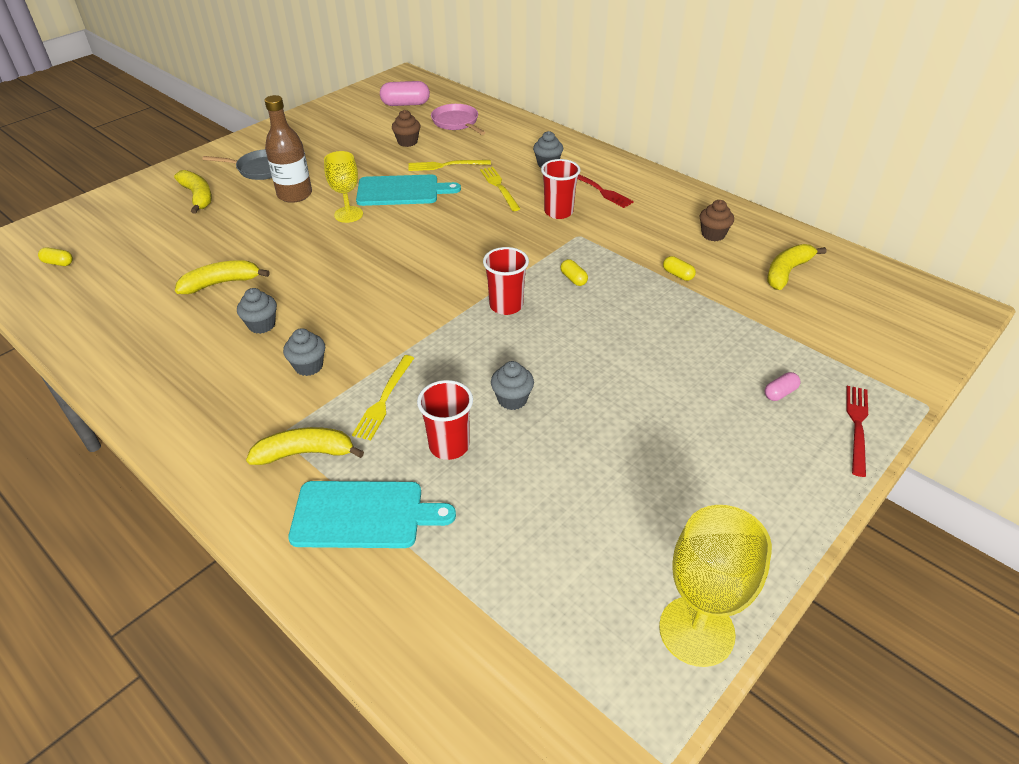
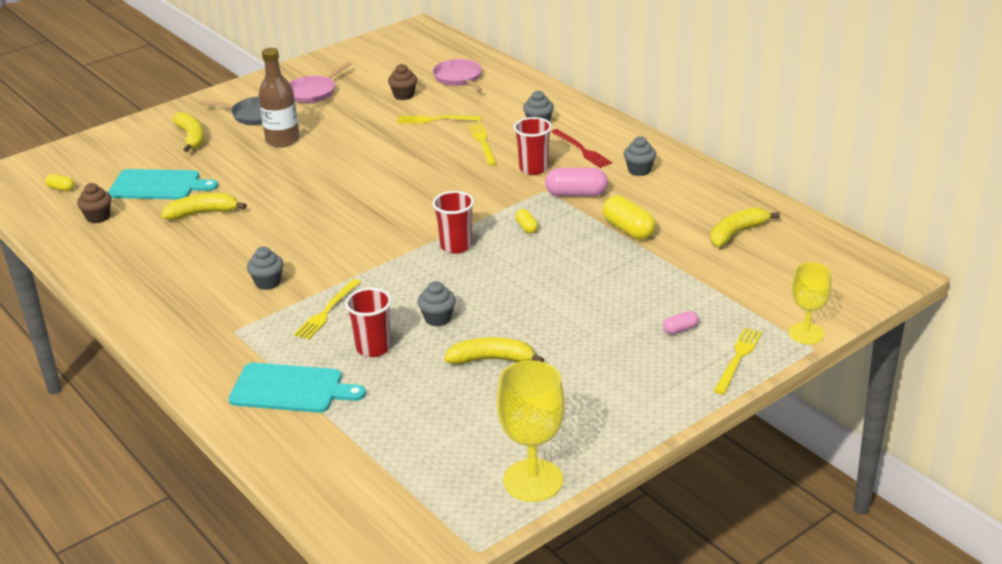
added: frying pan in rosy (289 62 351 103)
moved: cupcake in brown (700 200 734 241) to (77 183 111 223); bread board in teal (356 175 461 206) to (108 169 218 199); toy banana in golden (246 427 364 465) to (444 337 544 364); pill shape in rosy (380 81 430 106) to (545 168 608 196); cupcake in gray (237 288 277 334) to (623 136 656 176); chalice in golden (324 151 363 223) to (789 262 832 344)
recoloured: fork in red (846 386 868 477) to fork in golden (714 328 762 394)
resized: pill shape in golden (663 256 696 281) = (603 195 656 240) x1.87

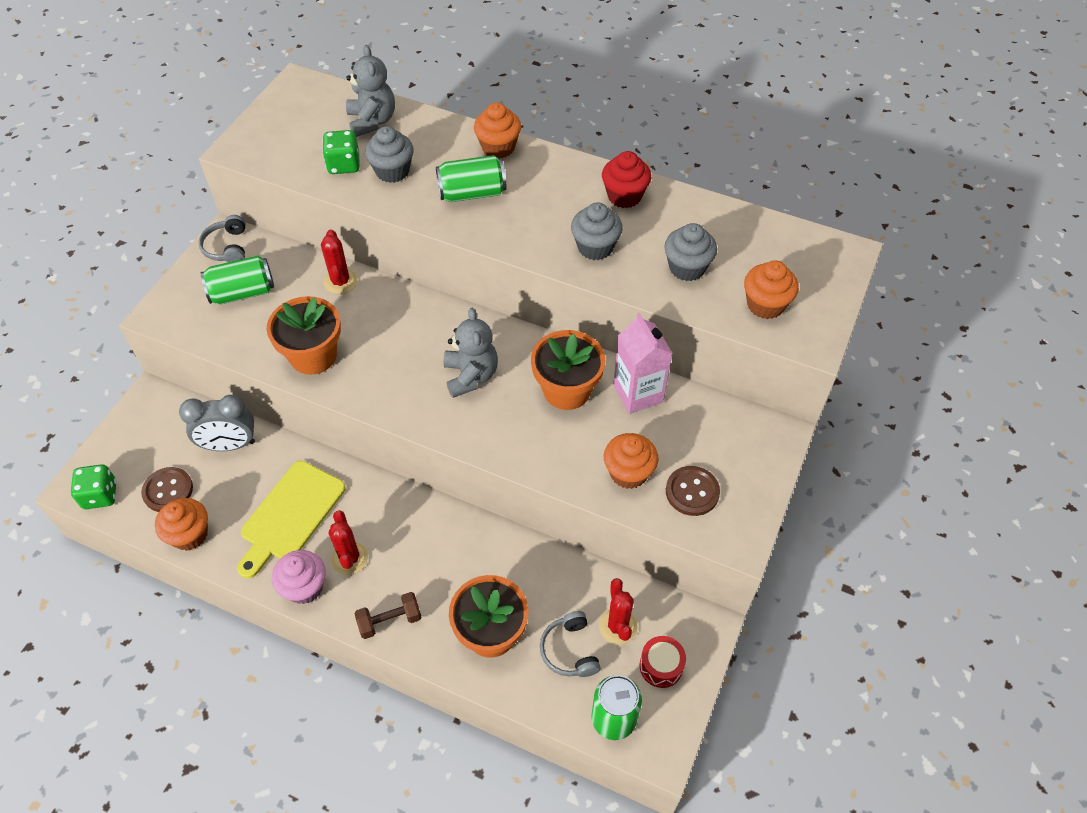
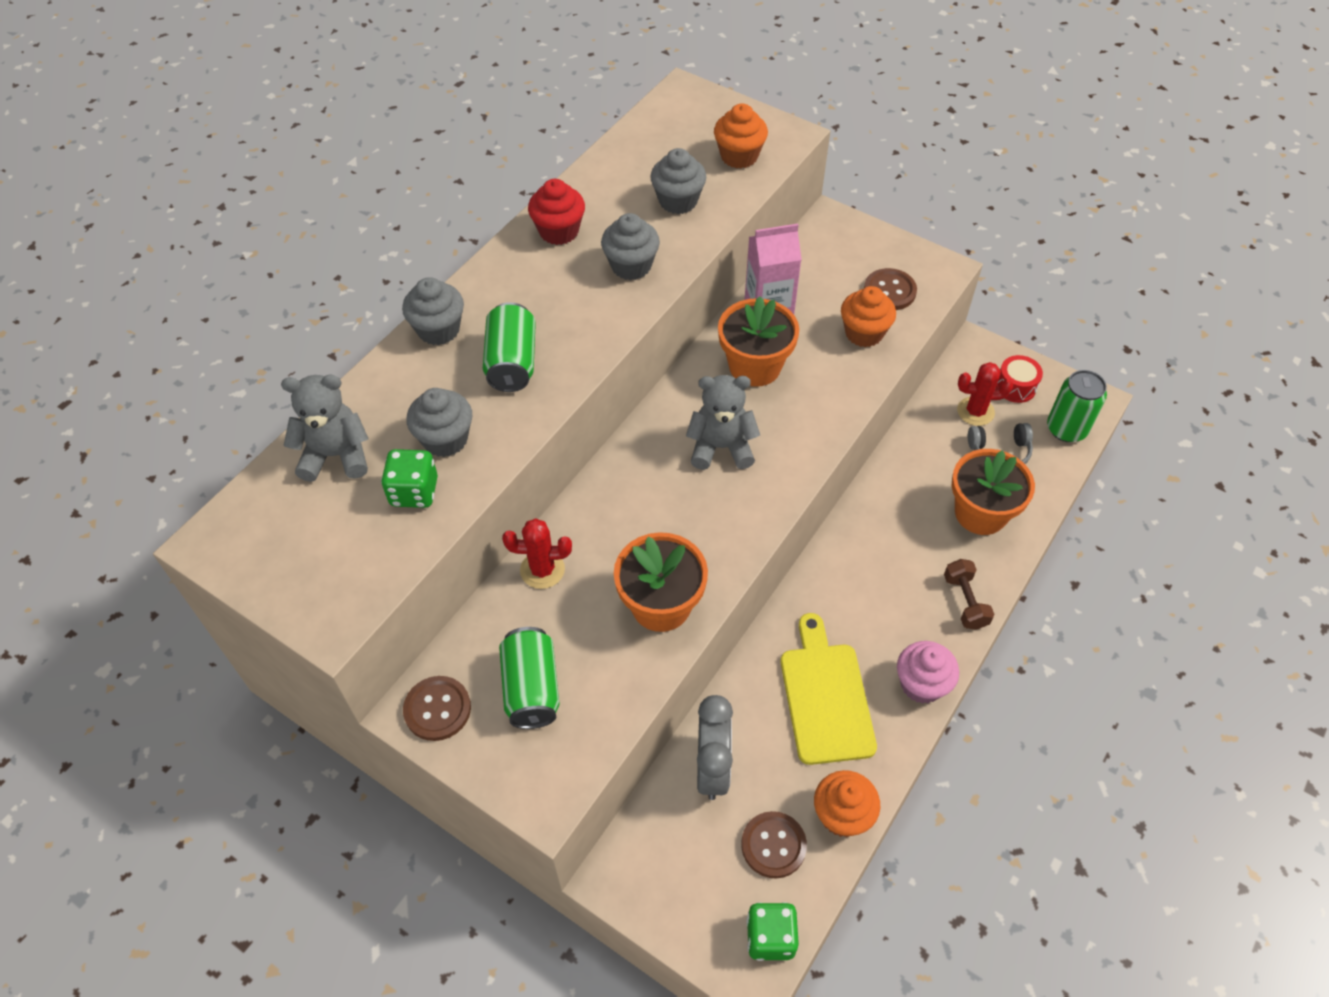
removed: cactus in red (329 510 368 575)
replaced: over-ear headphones in gray (198 215 246 263) to sewing button in brown (403 676 471 741)
recoloured: cupcake in orange (474 102 521 159) to cupcake in gray (402 277 464 345)
turned: bread board in golden (237 461 346 579) = (781 613 877 765) 135 degrees counterclockwise

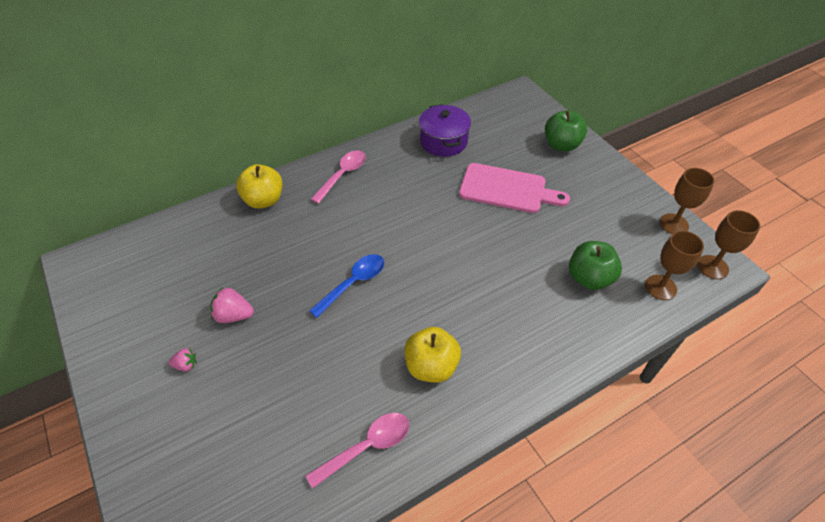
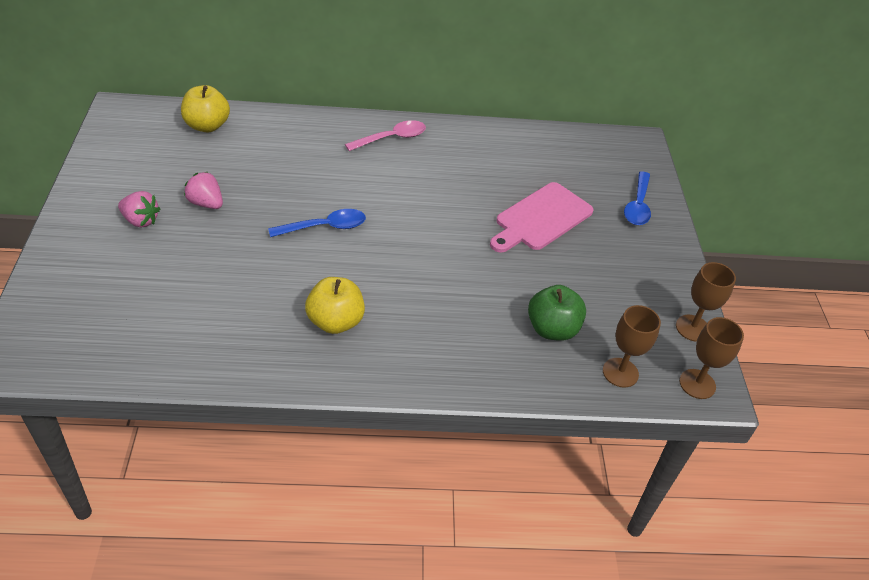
removed: teaspoon in rosy (305 413 409 489); cooking pot in purple (419 104 471 157)
moved: apple in golden (236 164 283 209) to (181 85 230 132)
replaced: apple in emerald (545 110 587 152) to teaspoon in royal blue (624 171 651 225)
turned: bread board in rosy (459 163 570 213) = (490 182 594 253) 90 degrees clockwise
resized: strawberry in rosy (168 348 197 371) = (118 191 160 228) x1.64

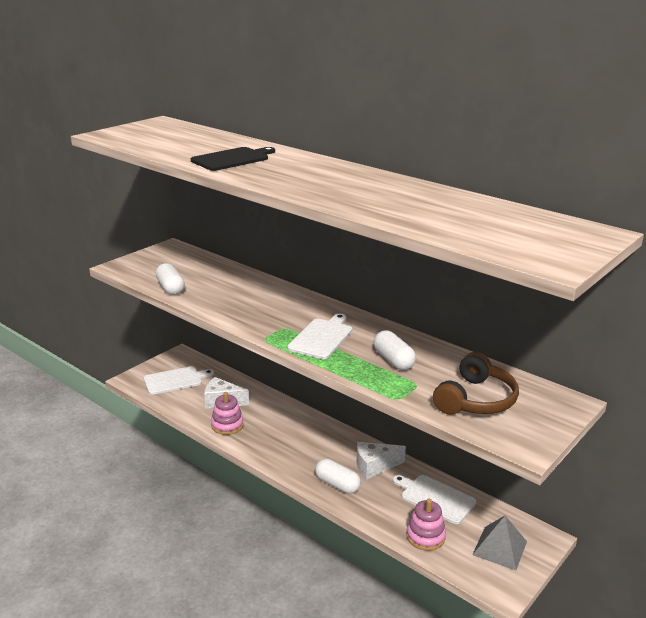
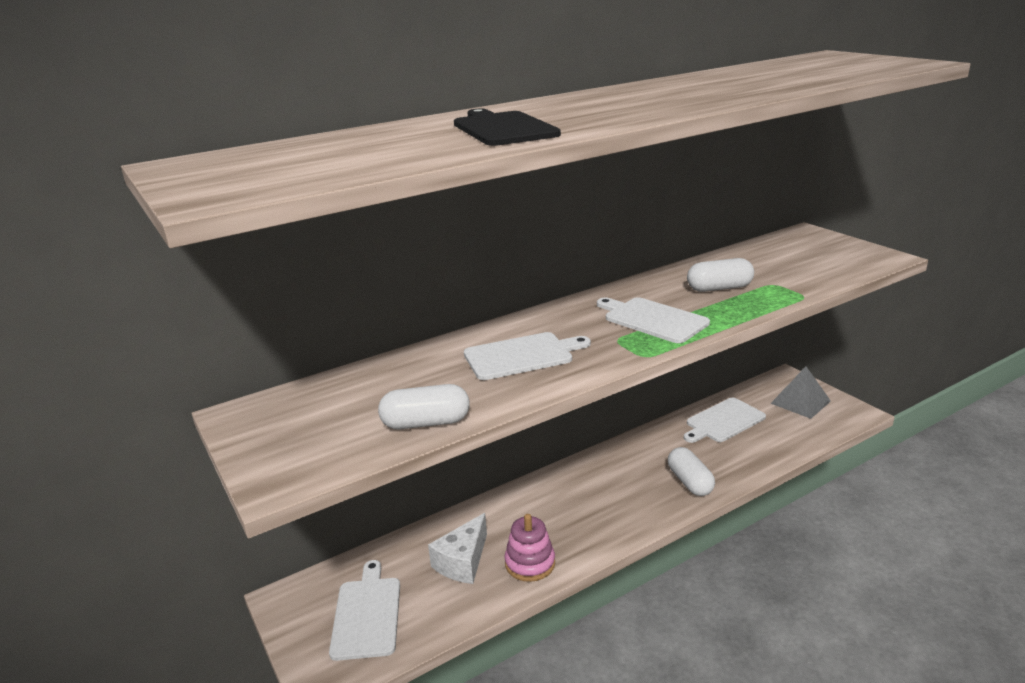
removed: cheese wedge in snow-white (357 442 406 480); stacking rings in rosy (406 499 446 551); over-ear headphones in brown (433 352 519 415)
added: bread board in snow-white (464 332 591 380)
turned: pill shape in snow-white (315 459 361 494) = (668 447 715 496) 75 degrees counterclockwise

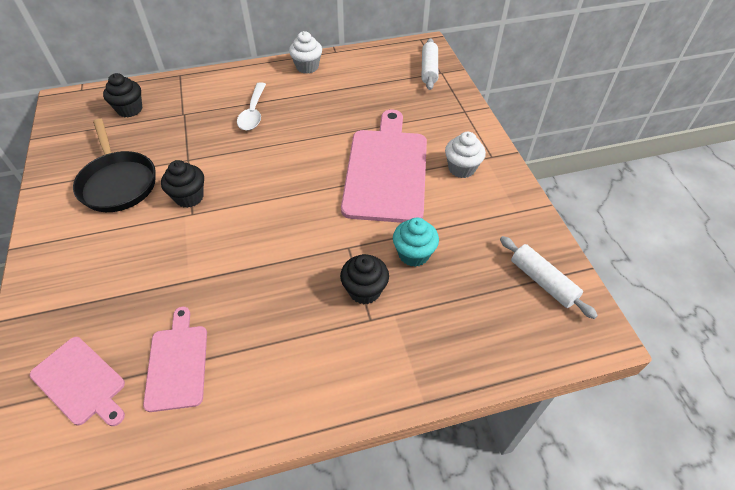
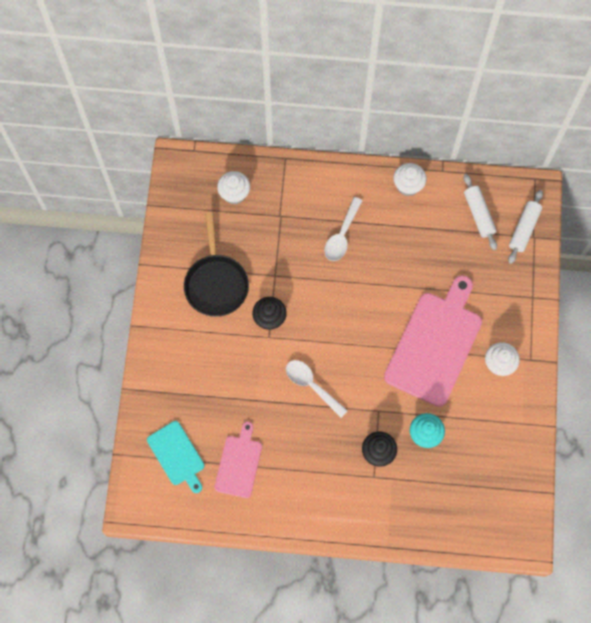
added: teaspoon in snow-white (286 360 348 418)
moved: dough roller in snow-white (500 236 598 319) to (464 174 497 250)
recoloured: bread board in rosy (30 337 125 426) to bread board in teal (147 421 204 493); cupcake in ebony (103 73 142 118) to cupcake in snow-white (217 171 250 205)

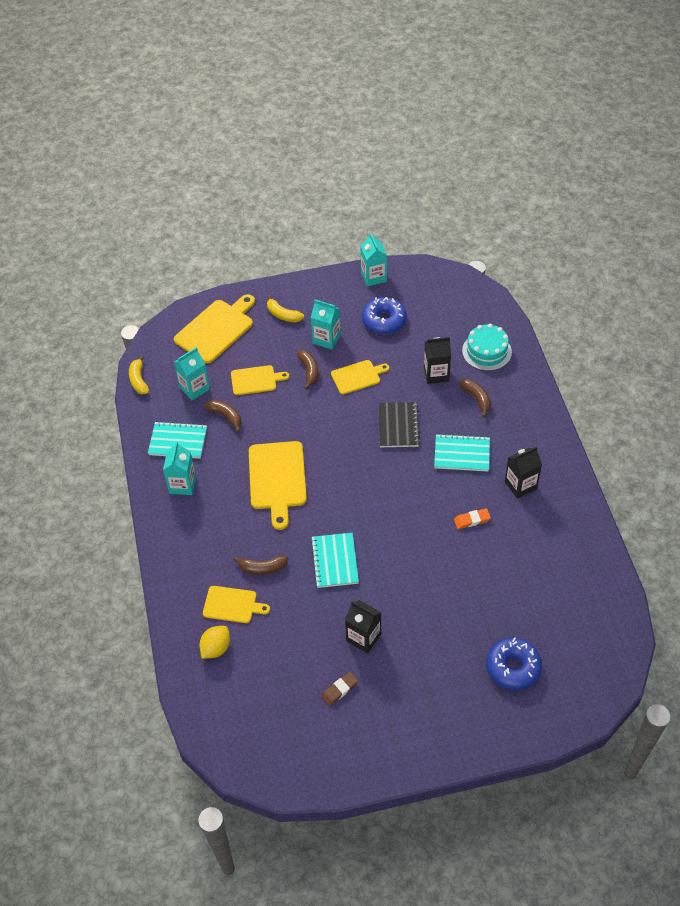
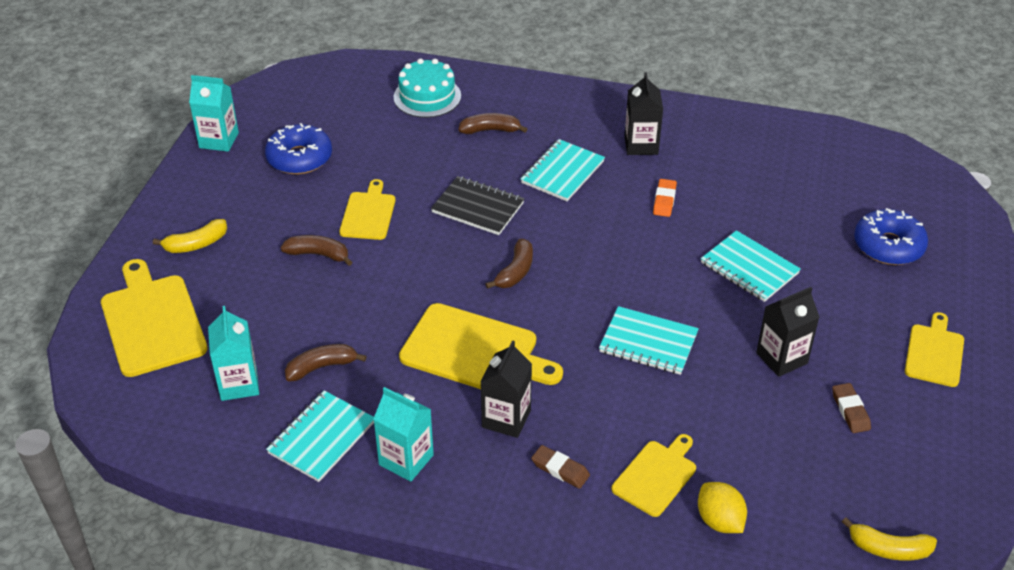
removed: carton in teal (311 300 341 349)
added: eraser in brown (531 445 590 489); notebook in teal (701 230 801 302)
moved: carton in ebony (424 337 451 384) to (481 340 532 438); toy banana in brown (233 555 288 575) to (486 239 533 289); toy banana in golden (129 355 149 395) to (842 518 937 561); bread board in golden (231 365 289 395) to (905 312 964 387)

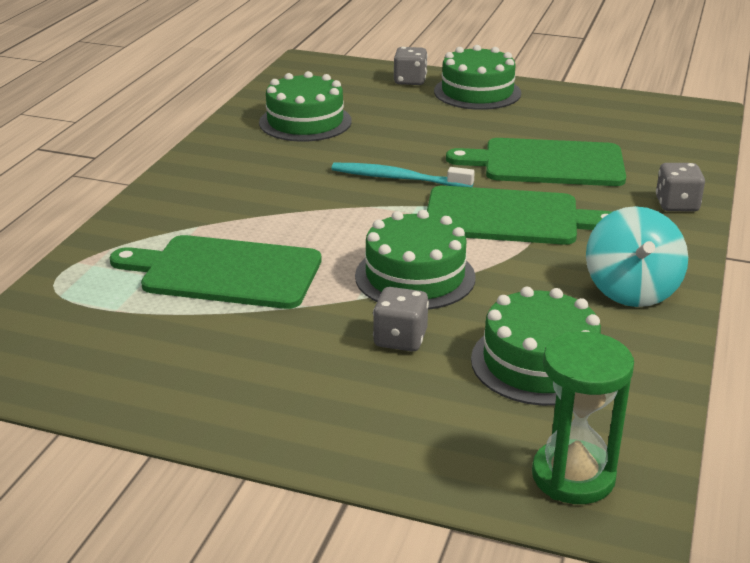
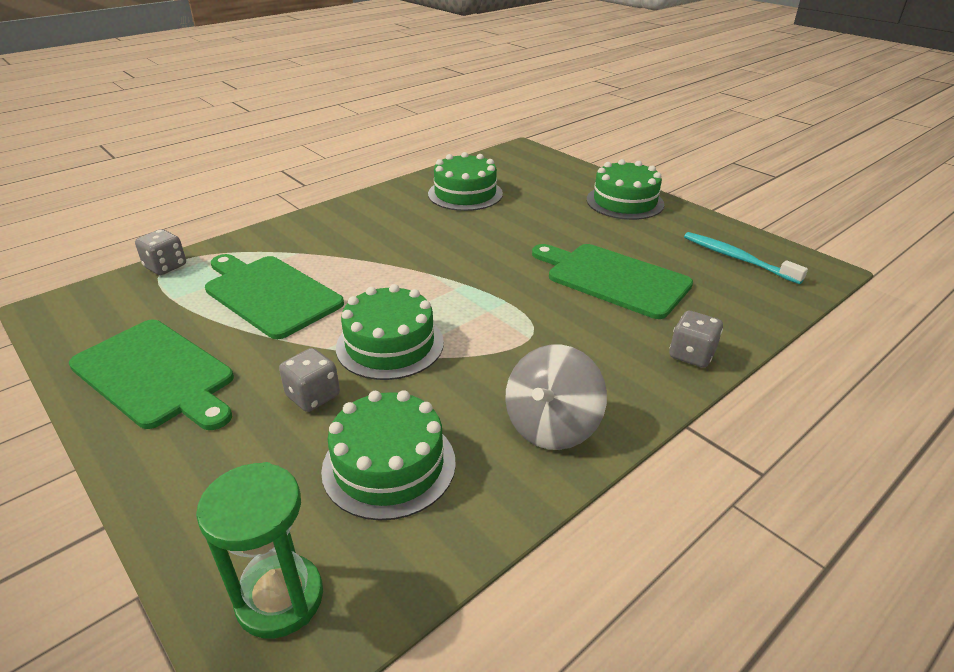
moved: bread board in emerald (427 186 612 245) to (69 320 234 430); dice in gray (394 47 428 85) to (135 229 186 275); toothbrush in teal (332 163 475 187) to (684 232 808 284)
recoloured: spinning top in teal (586 206 688 307) to spinning top in gray (505 345 607 450)

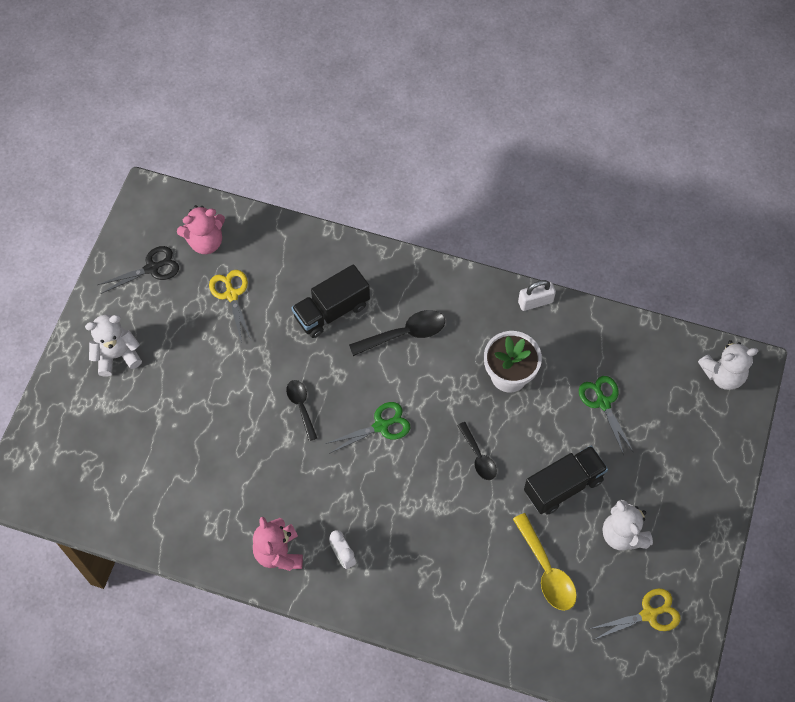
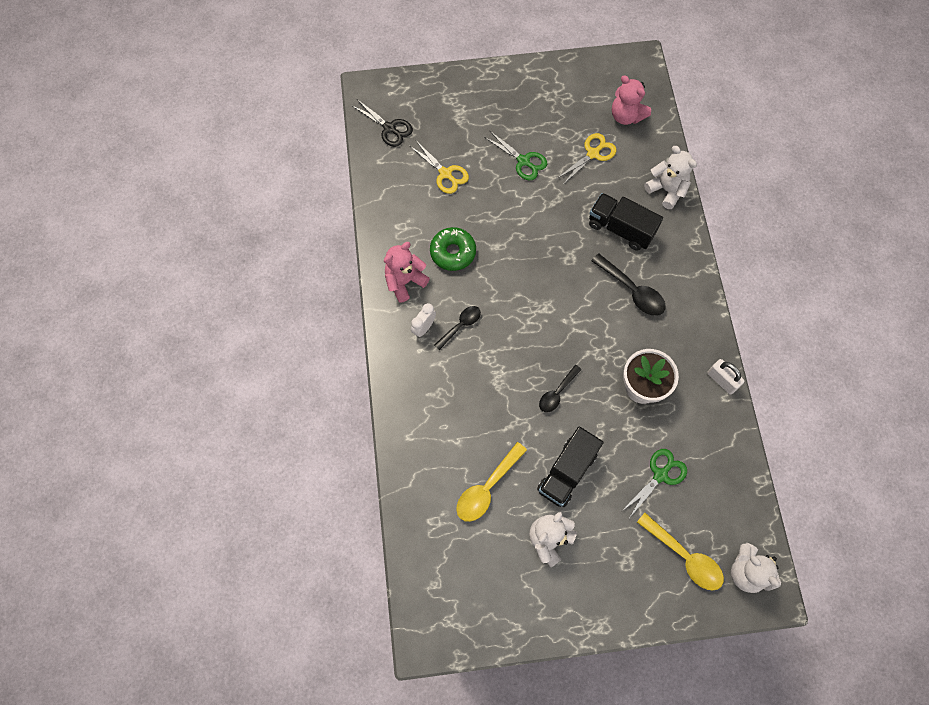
added: donut in emerald (430 227 476 271); teaspoon in golden (637 513 724 591)
moved: pair of scissors in ebony (98 246 179 294) to (351 99 413 147); pair of scissors in golden (590 588 681 640) to (410 141 469 194); teaspoon in ebony (286 380 317 441) to (434 306 481 350); pair of scissors in emerald (325 402 410 454) to (484 131 547 180); teddy bear in snow-white (85 315 142 377) to (644 146 697 209)
turned: truck in ebony (524 446 608 515) = (537 426 604 507) 90 degrees clockwise

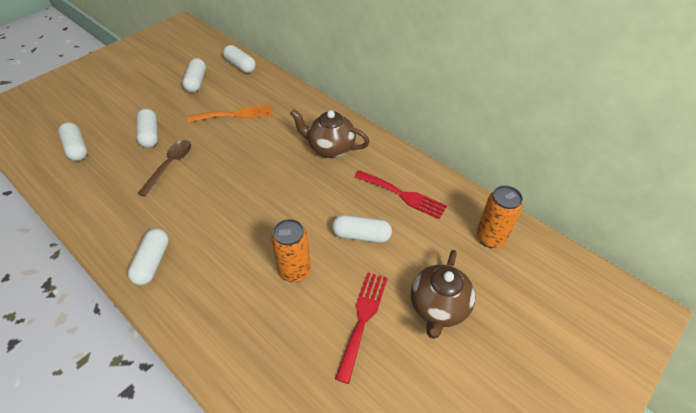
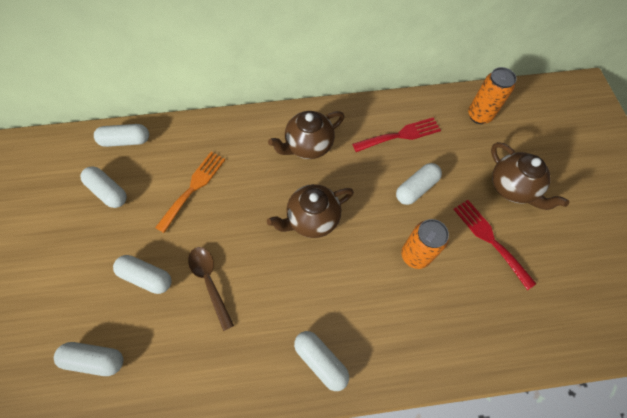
added: china teapot in brown (267 184 354 238)

